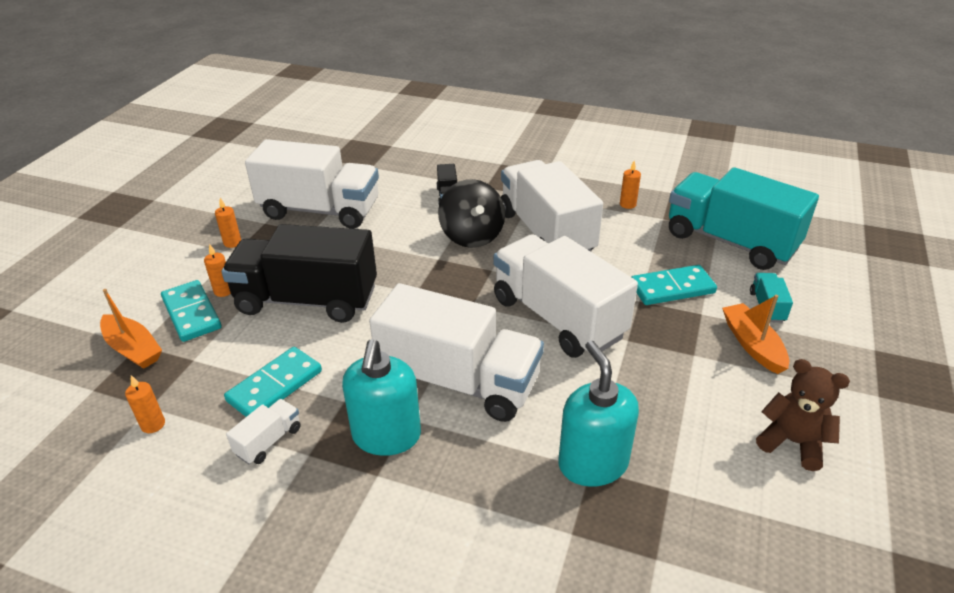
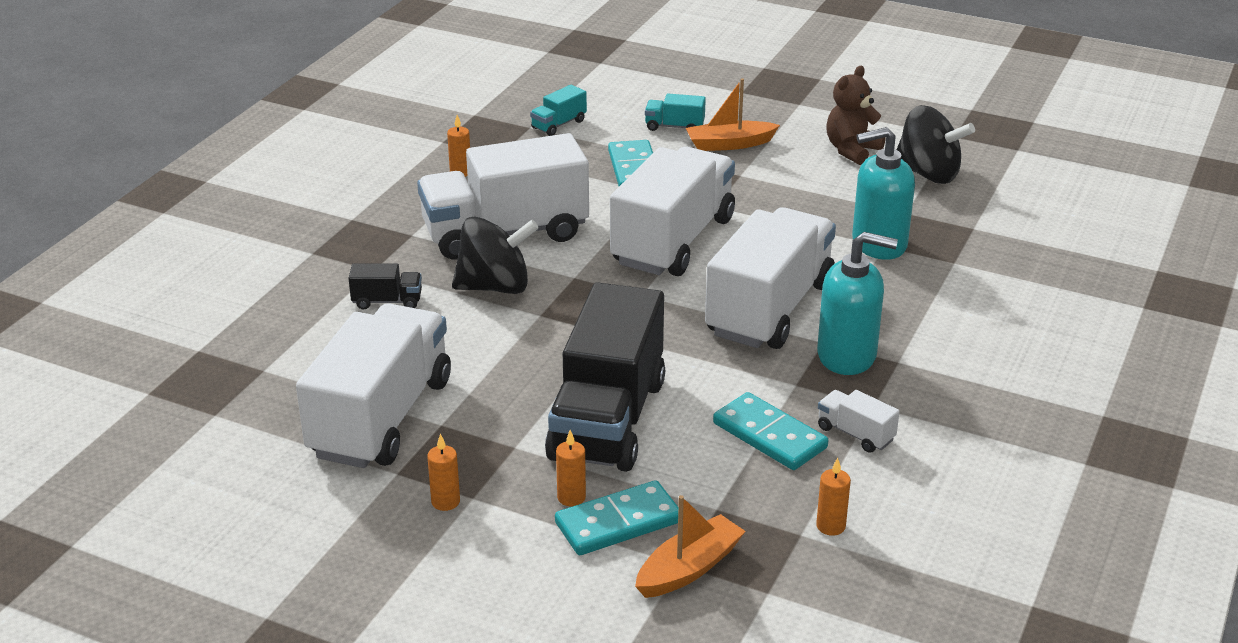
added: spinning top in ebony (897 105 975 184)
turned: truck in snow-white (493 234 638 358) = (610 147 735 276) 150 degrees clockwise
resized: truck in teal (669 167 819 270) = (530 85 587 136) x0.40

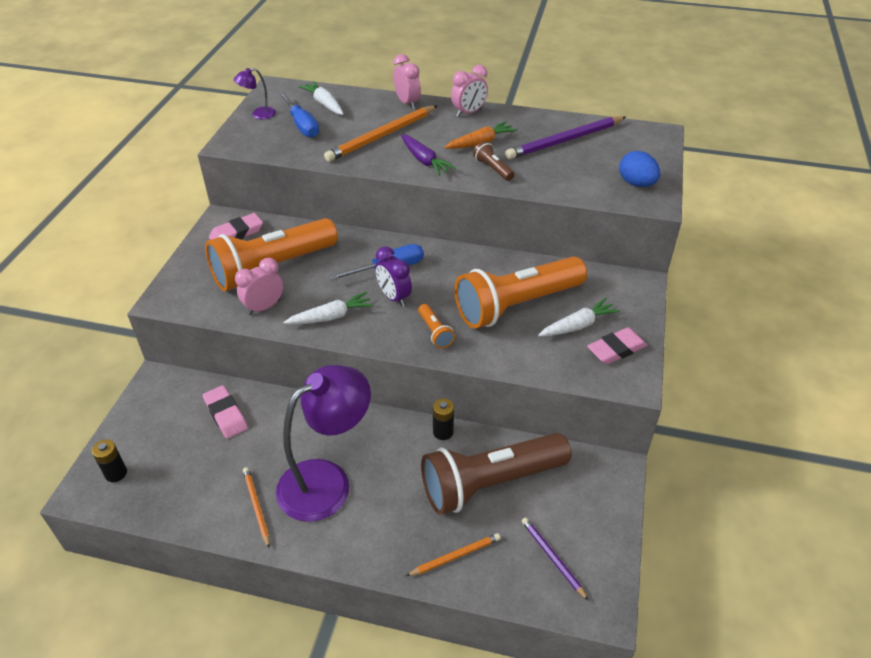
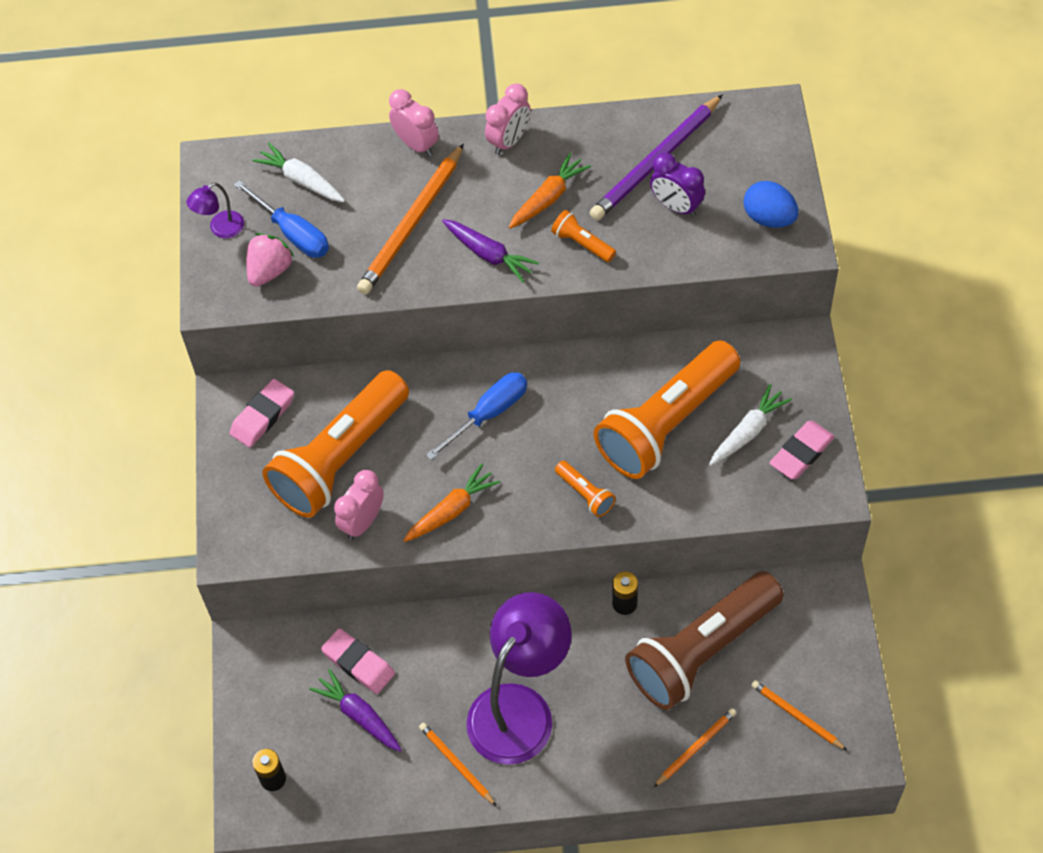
added: strawberry in rosy (246 233 294 287); root vegetable in purple (310 669 402 752)
moved: bedside clock in purple (375 246 412 307) to (650 152 705 217)
recoloured: root vegetable in snow-white (283 292 374 324) to root vegetable in orange (403 464 500 542); pocket torch in brown (473 141 514 181) to pocket torch in orange (551 210 616 262); pencil in purple (521 517 589 601) to pencil in orange (751 680 847 750)

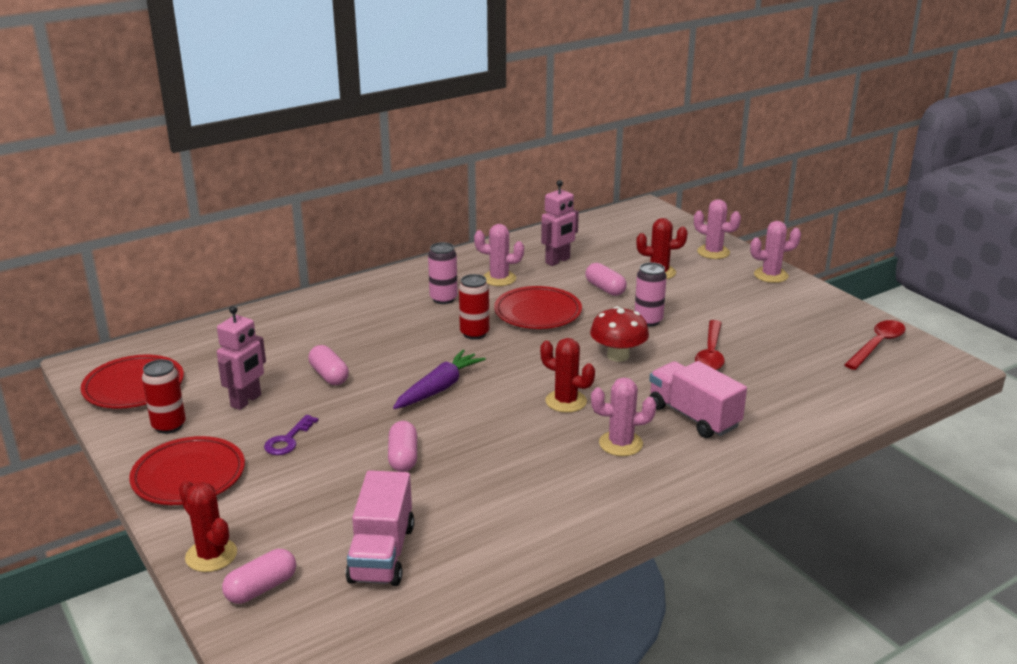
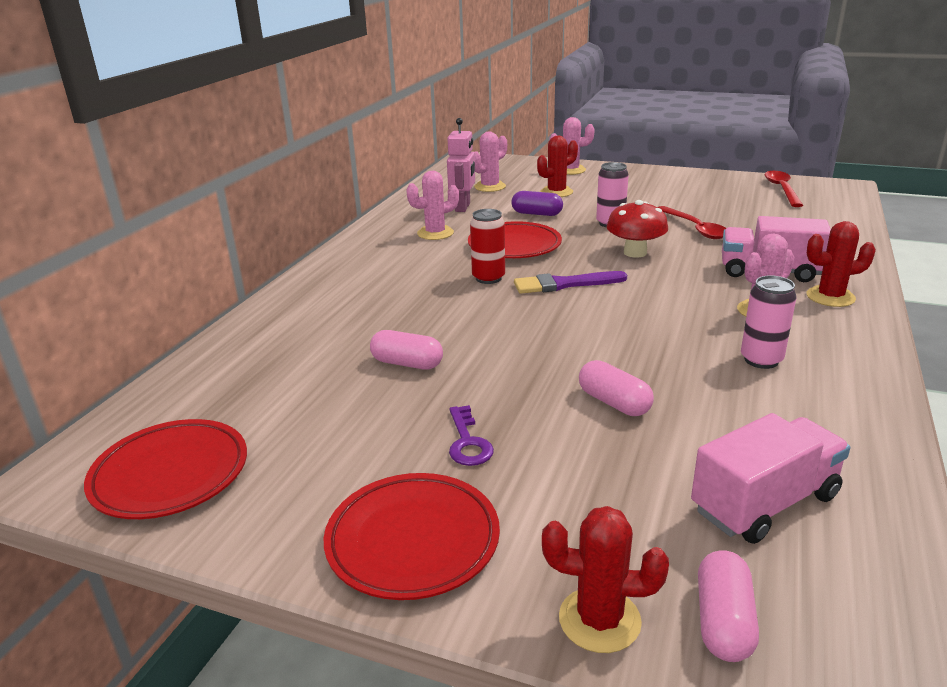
removed: tin in red (142 359 186 434); robot figure in rosy (217 306 266 410); root vegetable in purple (393 350 486 409)
added: paint brush in purple (514 271 627 294)
moved: cactus in rosy (750 221 801 283) to (474 132 507 192); tin in rosy (428 242 458 304) to (741 275 797 369); cactus in red (540 338 595 413) to (806 221 876 307)
recoloured: pill shape in rosy (585 263 627 296) to pill shape in purple (511 191 563 216)
turned: truck in rosy (346 470 414 586) = (691 413 850 544) 90 degrees counterclockwise

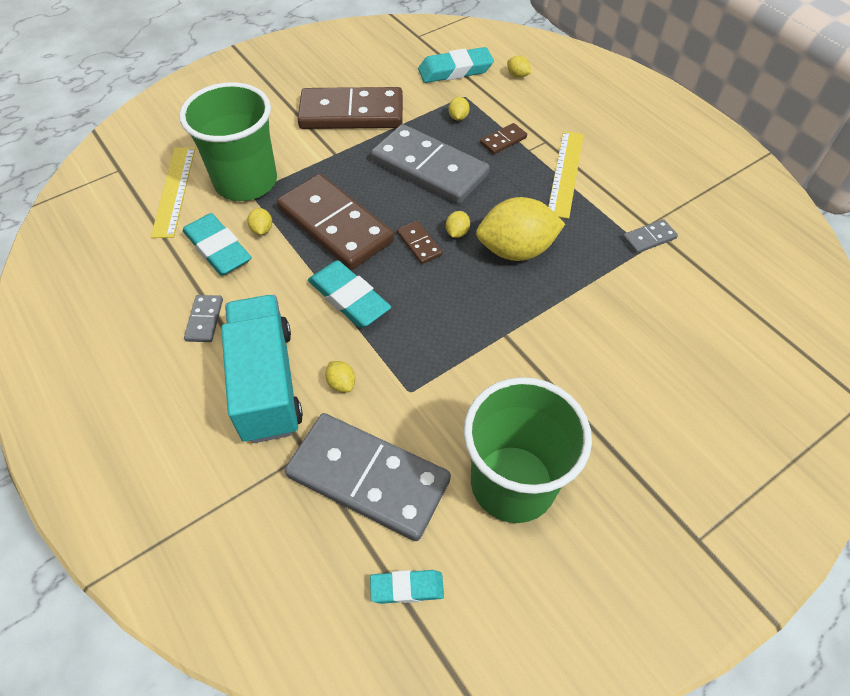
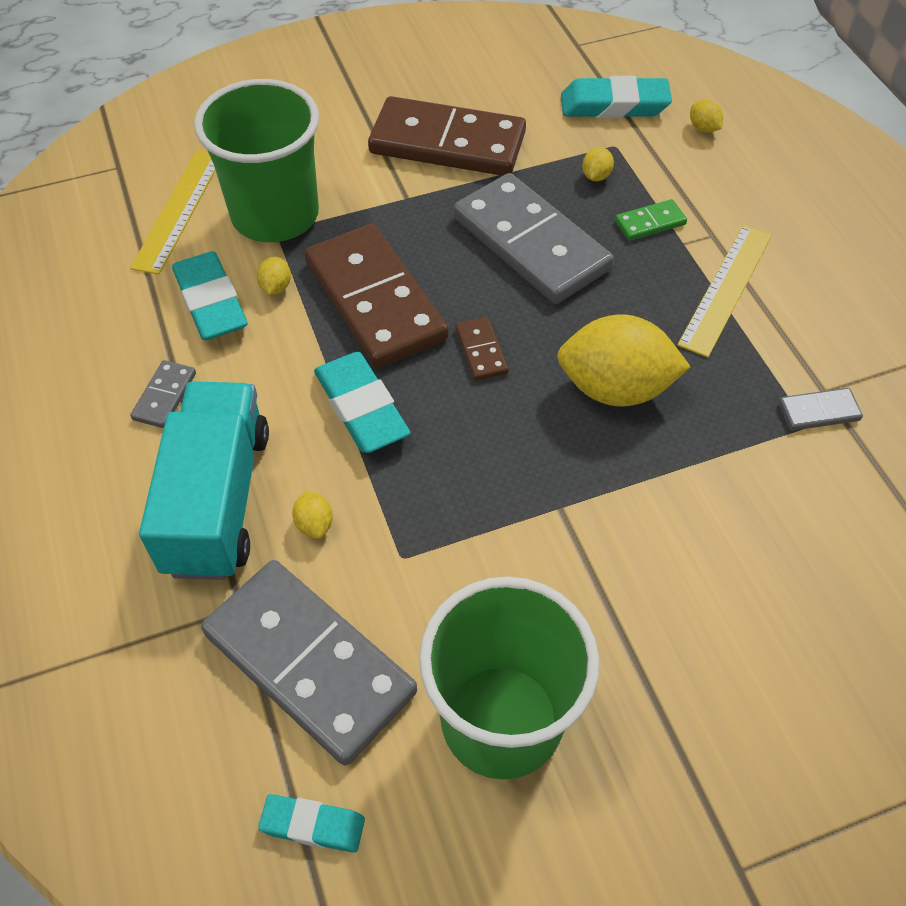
removed: lemon in golden (446 211 470 238)
recoloured: domino tile in brown (480 123 527 155) to domino tile in emerald (615 199 687 241)

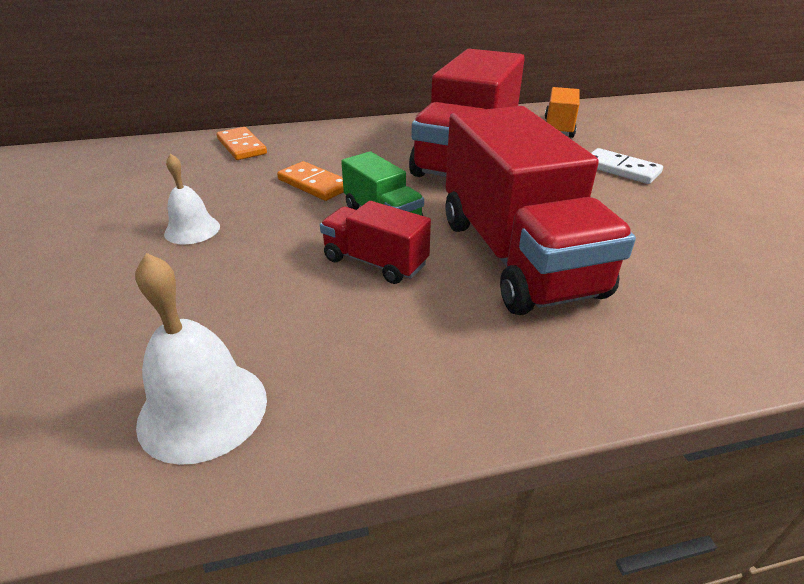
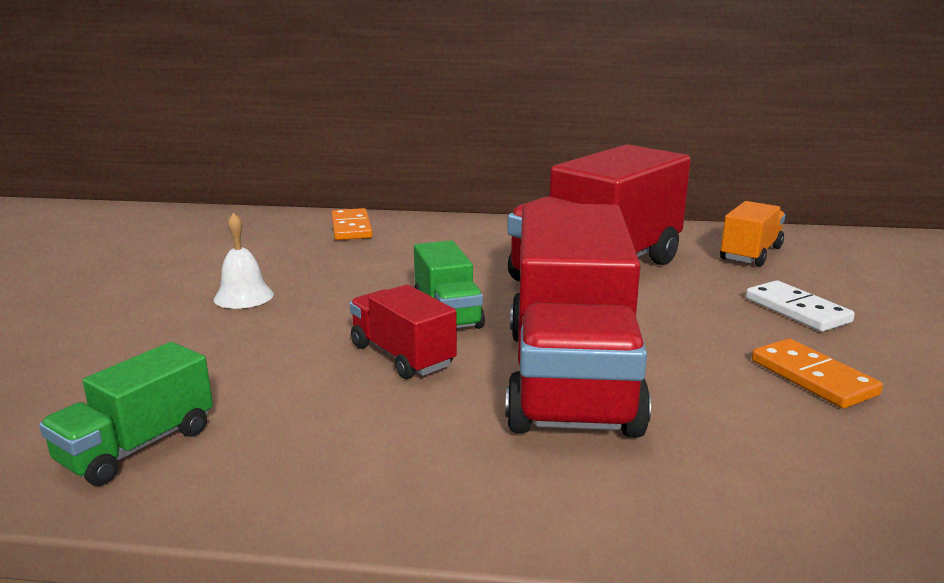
moved: domino tile in orange (277 161 344 201) to (752 338 883 409)
replaced: bell in snow-white (135 253 267 465) to truck in emerald (39 342 213 486)

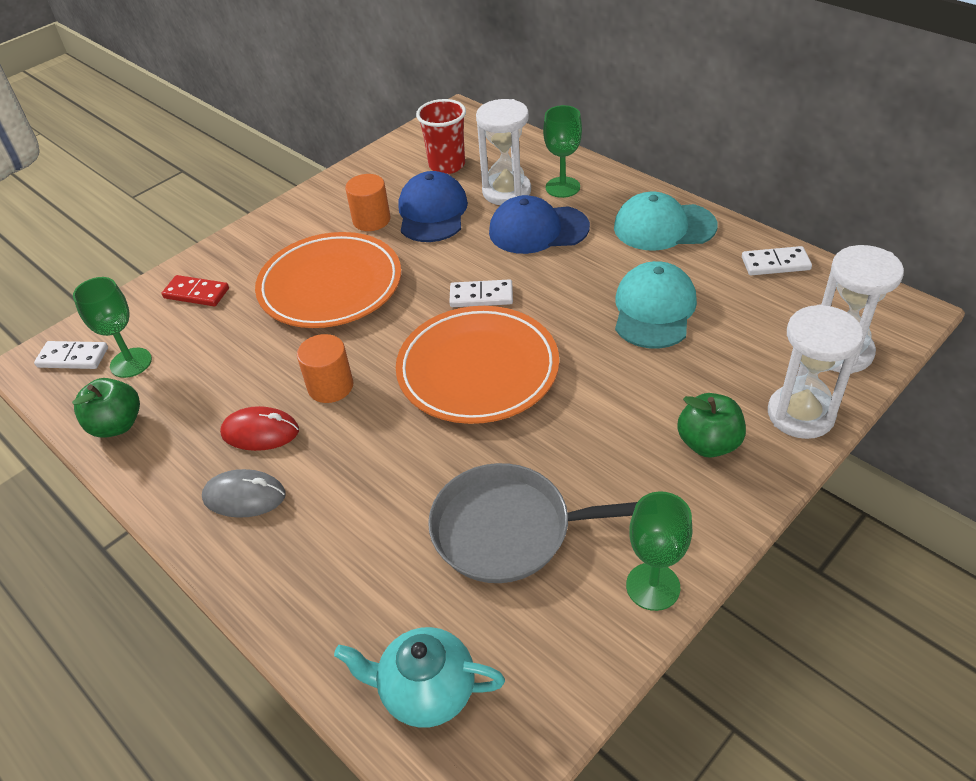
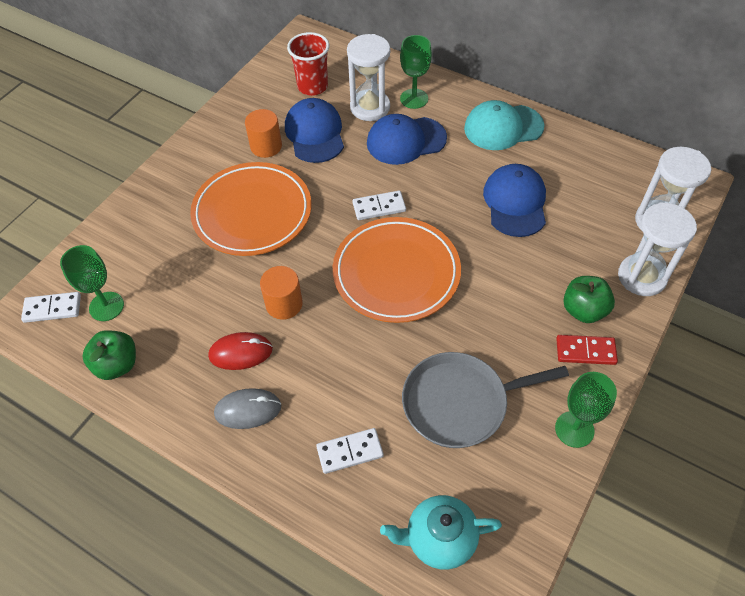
moved: domino tile in snow-white (742 246 812 275) to (316 428 384 474); domino tile in red (162 275 229 306) to (556 335 618 365)
recoloured: cap in teal (615 261 697 349) to cap in royal blue (483 164 546 237)

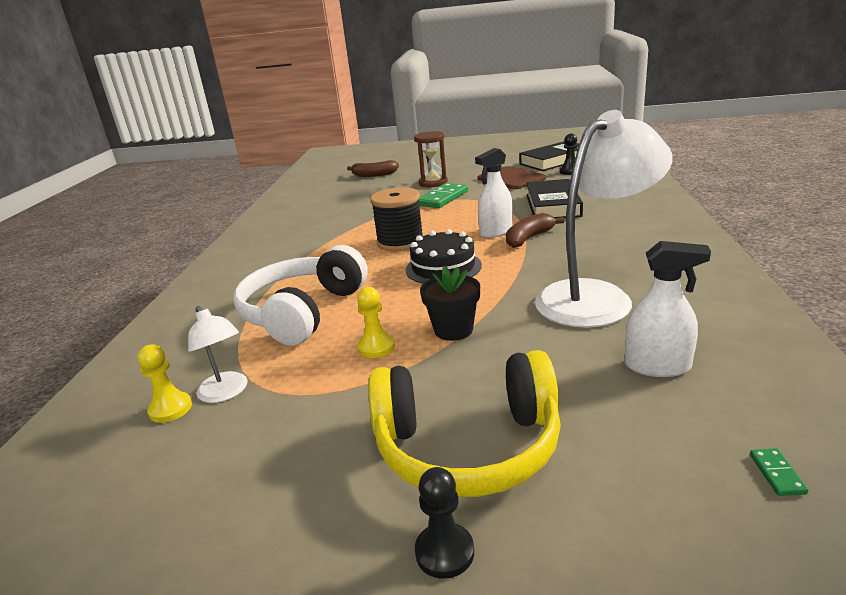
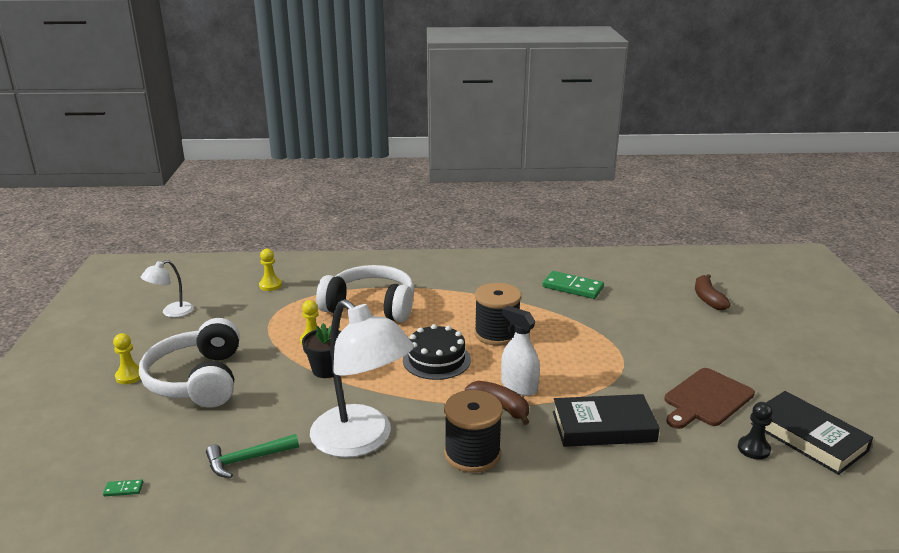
removed: sand timer in brown (414 131 448 187)
added: spool in ebony (444 390 503 473)
moved: reading lamp in snow-white (188 306 248 403) to (141 260 194 317); domino tile in emerald (419 183 468 208) to (542 271 604 299)
replaced: spray cleaner in snow-white (625 241 711 377) to carpenter's hammer in emerald (206 434 299 478)
recoloured: pawn in ebony (415 467 474 579) to pawn in golden (113 333 141 384); over-ear headphones in golden (368 350 561 497) to over-ear headphones in snow-white (139 318 240 407)

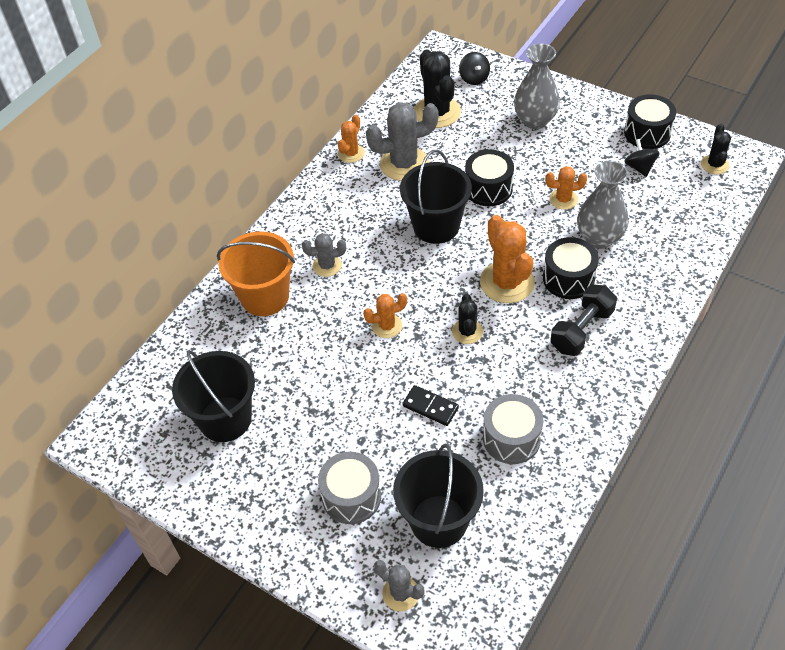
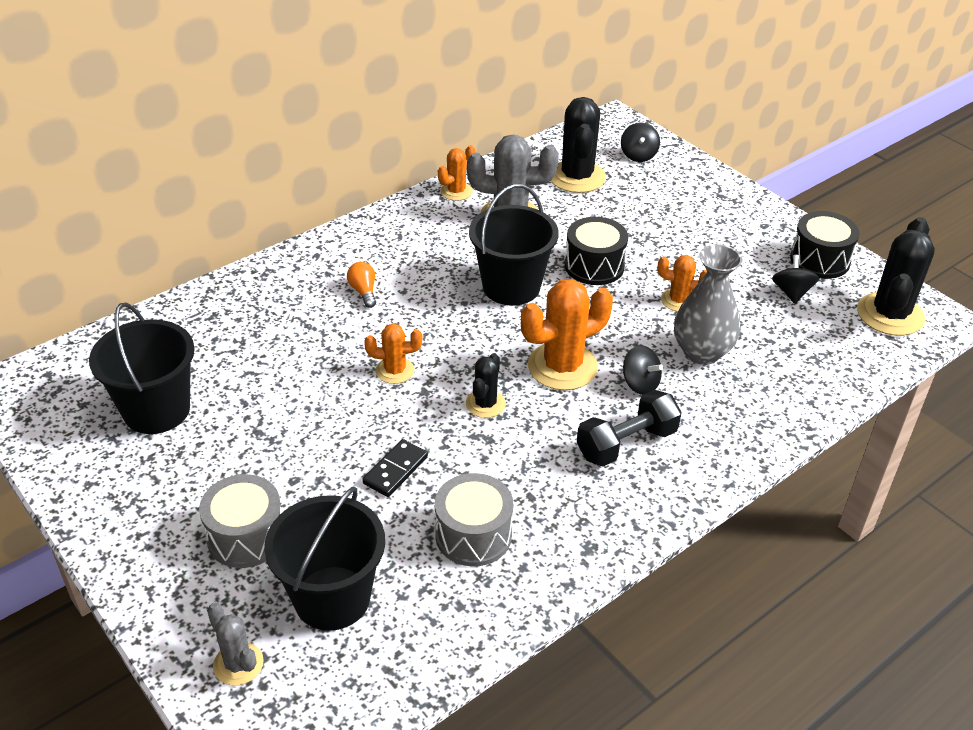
removed: pail in orange (217 231 295 316); vase in gray (514 43 560 129)
replaced: cactus in gray (302 233 346 277) to light bulb in orange (347 262 376 308); drum in ebony (543 237 599 299) to spinning top in ebony (623 345 663 395)
turned: domino tile in ebony (402 385 459 426) = (362 439 428 497) 75 degrees clockwise; cactus in orange (480 215 535 303) = (521 279 613 390) 60 degrees clockwise
resized: cactus in ebony (701 124 731 174) = (857 217 935 336) x1.81

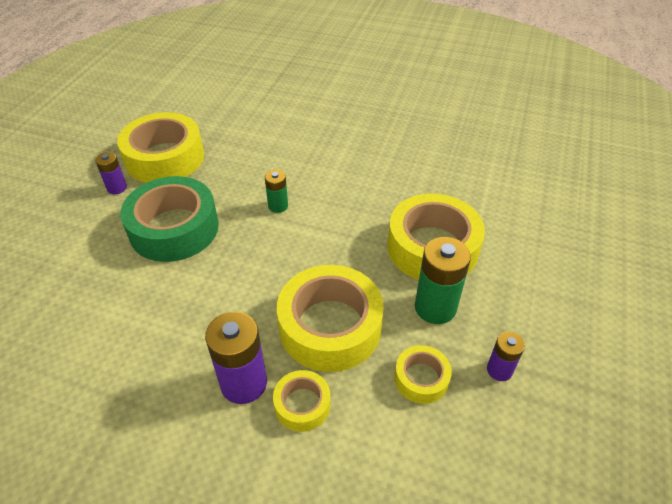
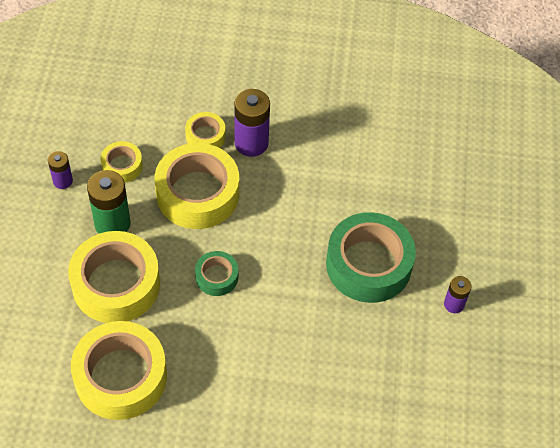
removed: battery in emerald (265 170 288 213)
added: sticky tape in emerald (195 251 238 296)
moved: sticky tape in golden (117 112 204 183) to (71 321 167 420)

